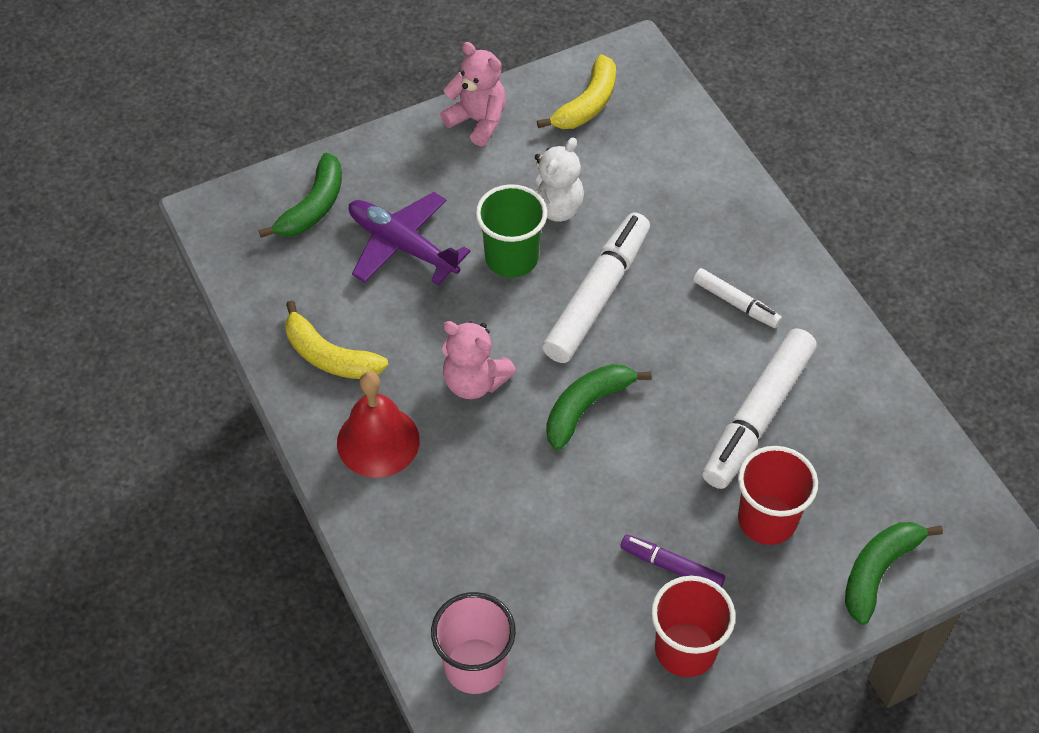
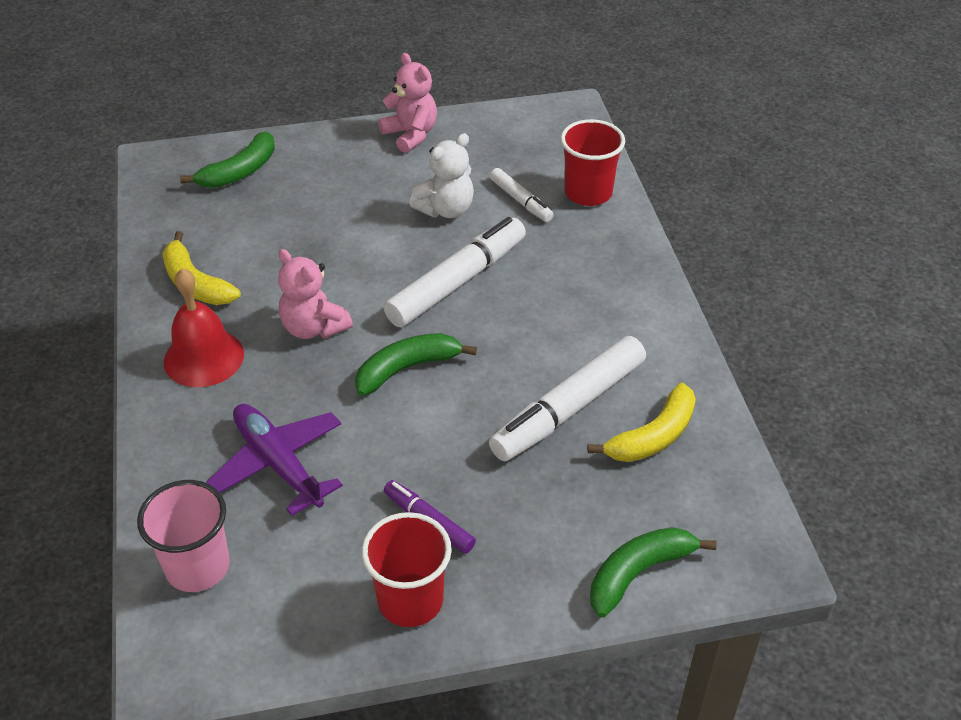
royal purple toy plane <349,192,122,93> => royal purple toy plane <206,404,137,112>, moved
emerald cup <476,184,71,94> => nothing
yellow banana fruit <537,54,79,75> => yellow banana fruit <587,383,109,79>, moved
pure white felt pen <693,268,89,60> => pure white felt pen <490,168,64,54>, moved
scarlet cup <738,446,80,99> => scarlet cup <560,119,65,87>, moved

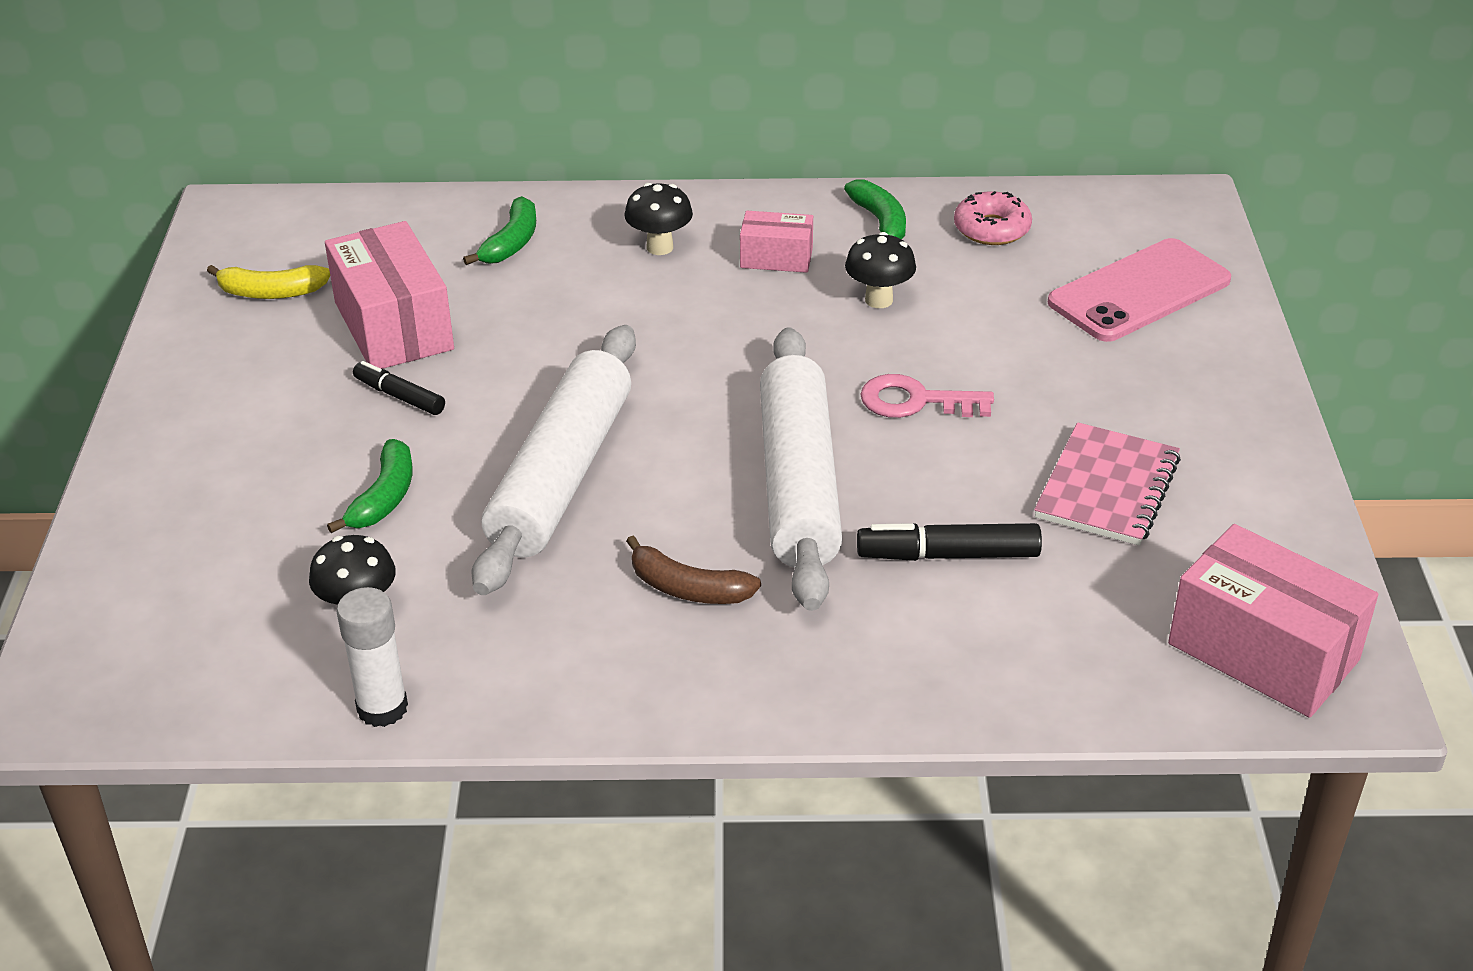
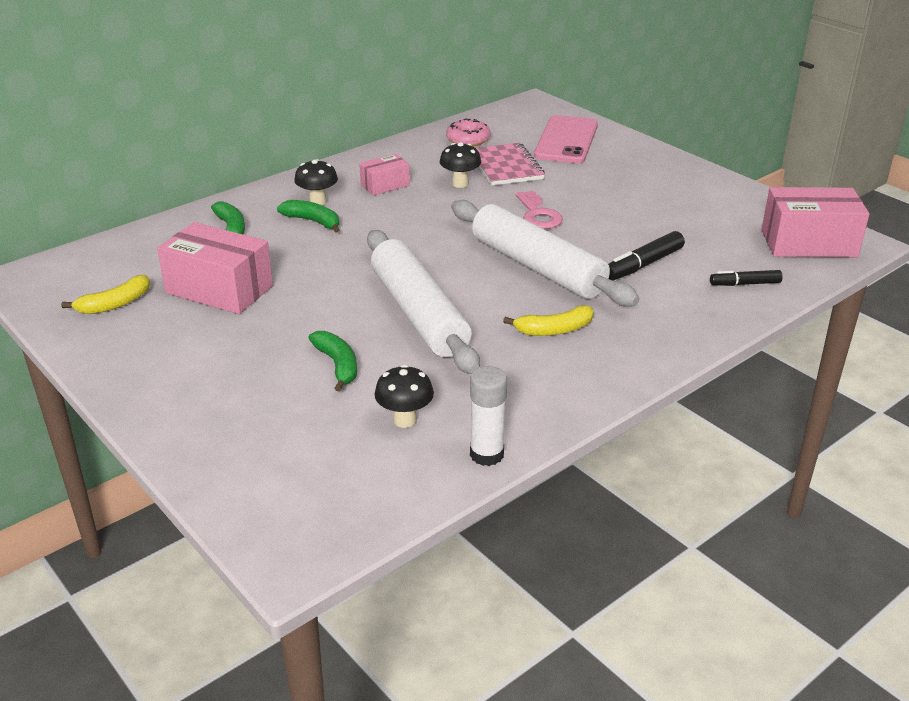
black felt pen <353,361,92,54> => black felt pen <710,270,73,16>, moved
dark brown banana fruit <626,536,135,68> => yellow banana fruit <503,305,91,31>
emerald banana fruit <844,179,62,60> => emerald banana fruit <277,200,63,33>, moved
rosy key <860,374,134,44> => rosy key <515,190,48,39>, 75 degrees counterclockwise
rosy notebook <1034,422,147,124> => rosy notebook <476,143,69,43>, moved

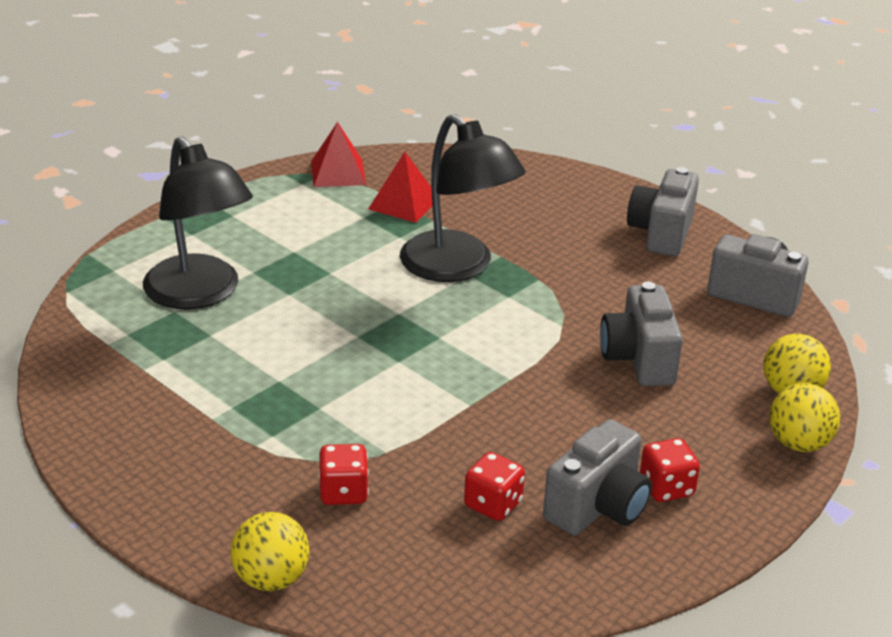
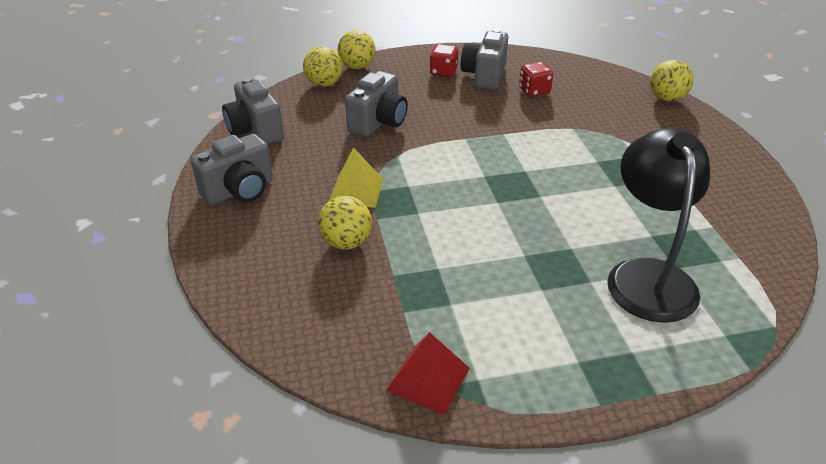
scarlet game die <319,444,50,61> => nothing
scarlet pyramid <368,152,64,71> => nothing
black lamp <400,114,126,168> => nothing
gray camera <543,419,109,116> => gray camera <461,29,47,61>, 60 degrees counterclockwise
nothing => yellow sphere <318,196,54,54>
nothing => yellow pyramid <329,147,54,61>

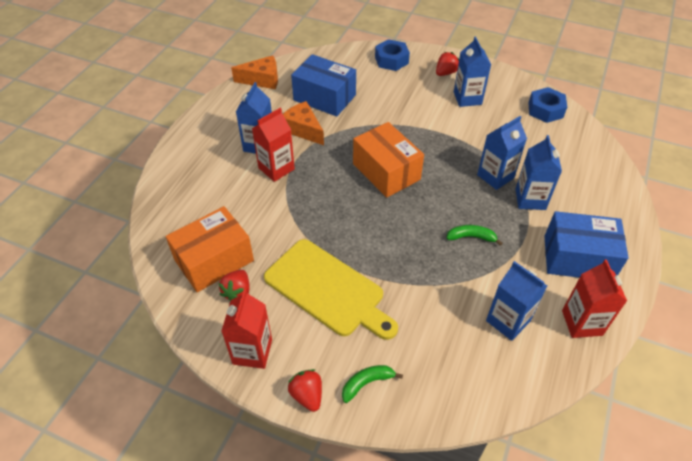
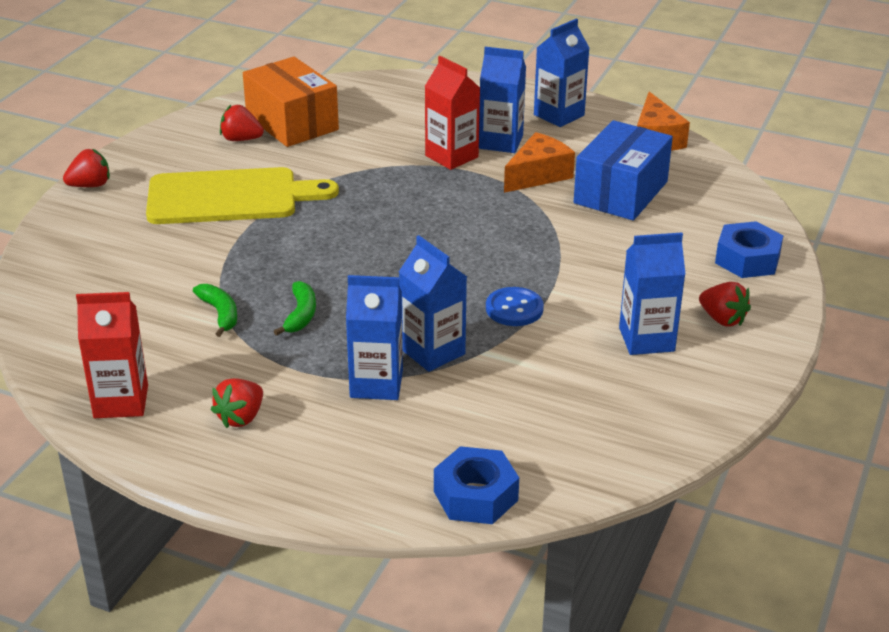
scarlet milk carton <221,289,51,80> => nothing
yellow bread board <264,239,134,101> => yellow bread board <146,167,193,57>, 135 degrees counterclockwise
emerald banana fruit <342,365,61,38> => emerald banana fruit <193,284,44,53>, moved
orange-coloured package <353,122,71,76> => nothing
cobalt milk carton <486,261,61,80> => cobalt milk carton <534,18,55,109>, moved
cobalt hex nut <529,87,38,36> => cobalt hex nut <434,446,85,78>, moved
cobalt package <544,211,85,67> => scarlet strawberry <211,378,52,50>
nothing => cobalt sewing button <486,287,58,39>

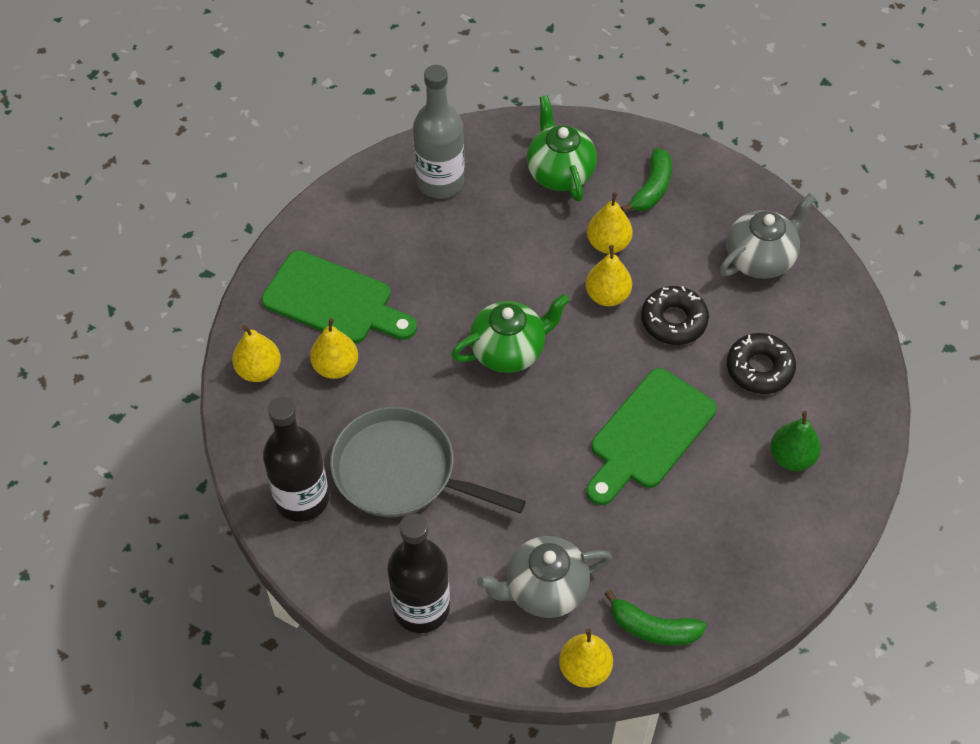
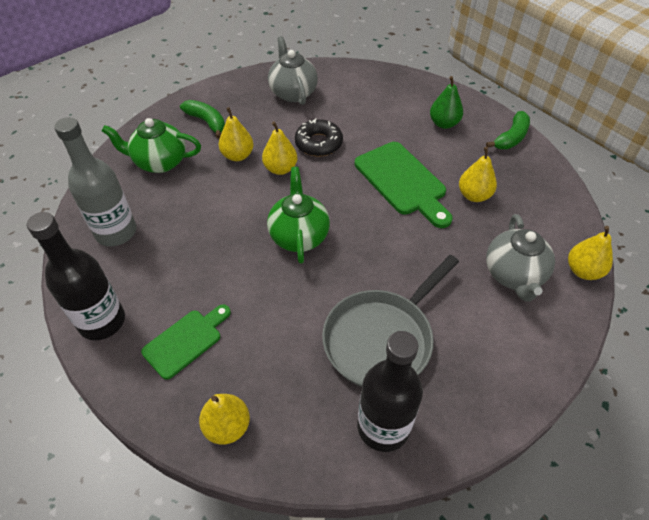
emerald bread board <261,251,156,92> => emerald bread board <141,304,90,76>, x0.64
yellow toy pear <310,318,48,61> => yellow toy pear <459,147,38,55>, moved
black flask <388,513,62,120> => black flask <27,212,98,128>, moved
emerald banana fruit <604,589,103,57> => emerald banana fruit <486,111,44,38>, moved
black doughnut <727,333,69,61> => nothing

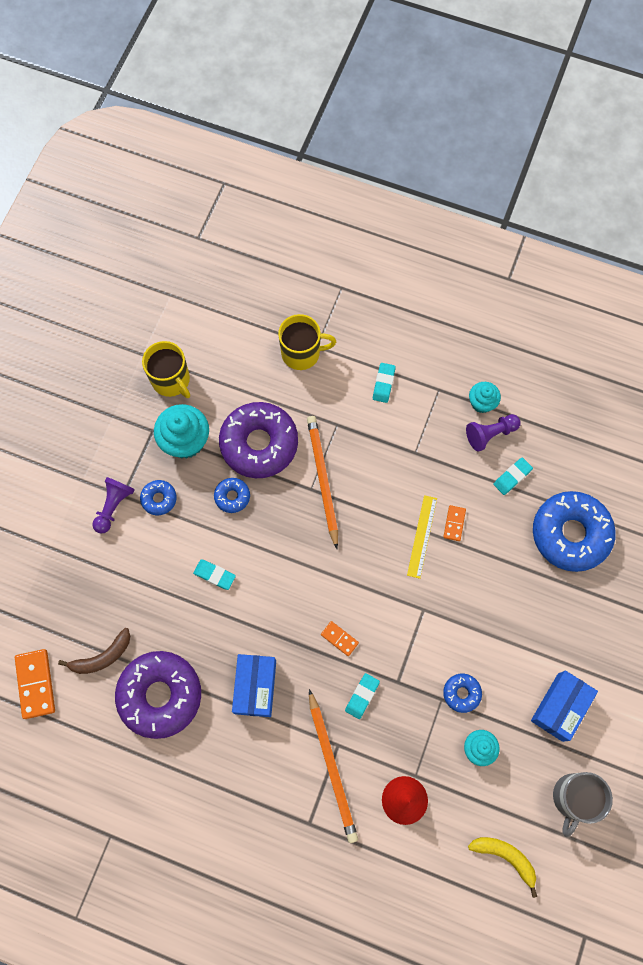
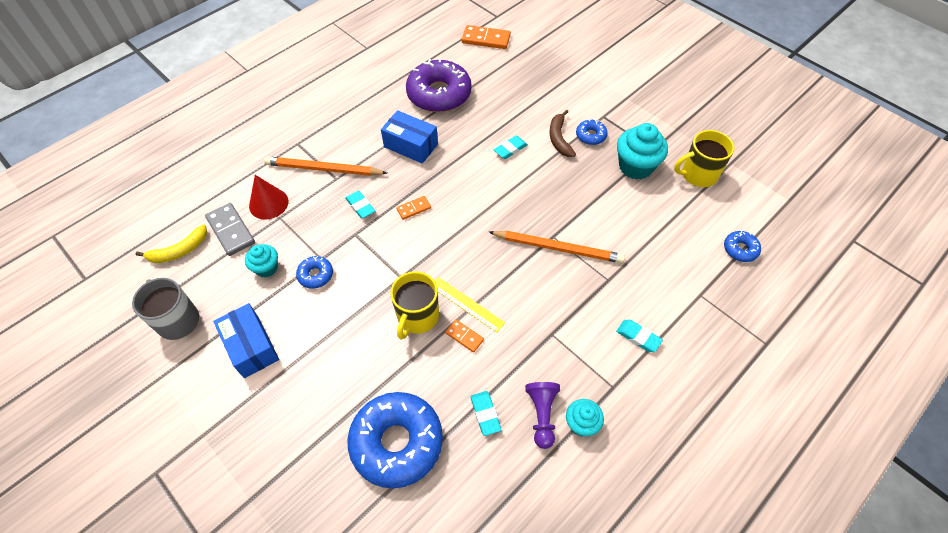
dark brown banana fruit <58,628,72,46> => dark brown banana fruit <550,110,26,47>, moved
royal purple chess pawn <92,477,43,57> => nothing
cobalt doughnut <214,478,36,35> => cobalt doughnut <724,231,37,31>, moved
royal purple doughnut <219,402,79,76> => nothing
yellow mug <278,314,58,56> => yellow mug <390,271,49,69>, moved
nothing => gray domino piece <205,203,50,53>

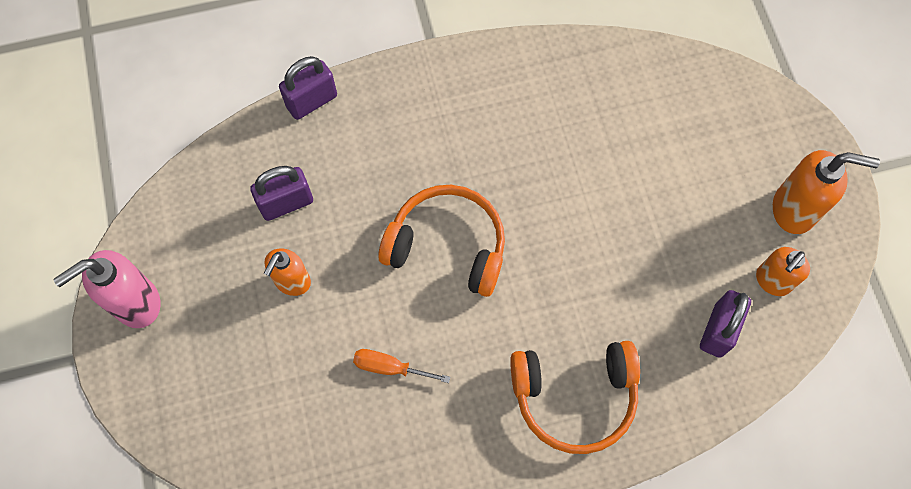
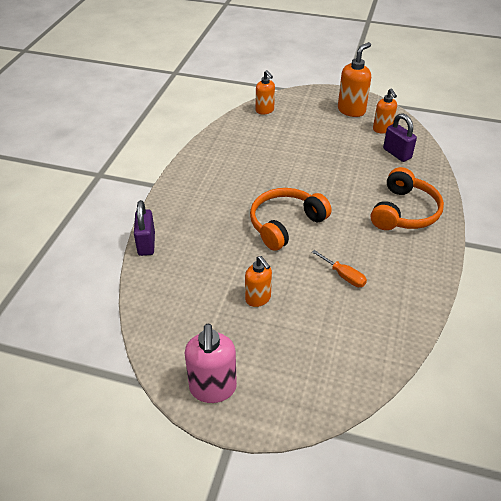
royal purple lock <250,166,63,55> => nothing
orange-coloured hand screwdriver <353,349,97,34> => orange-coloured hand screwdriver <312,250,55,37>, 90 degrees counterclockwise
nothing => orange-coloured soap pump <256,70,19,45>

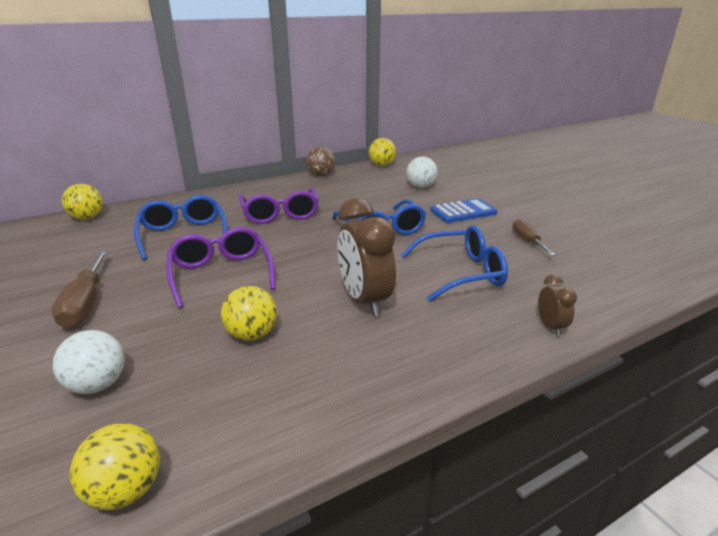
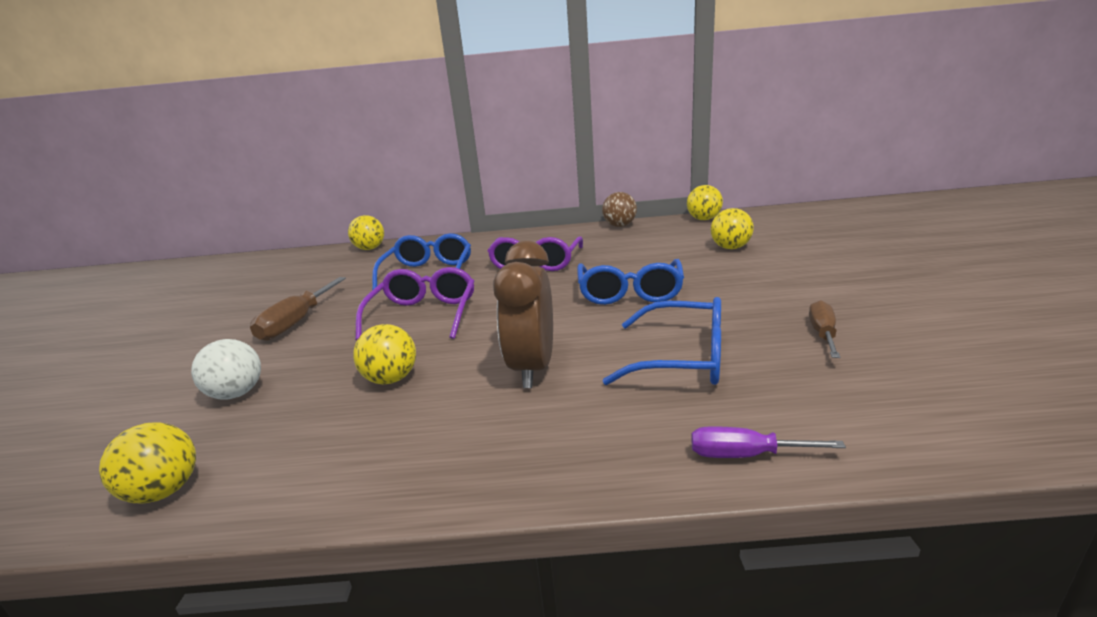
pure white sphere <407,157,30,31> => yellow sphere <711,208,43,41>
cobalt pocket calculator <430,198,67,25> => nothing
dark brown bedside clock <538,274,39,62> => royal purple hand screwdriver <691,426,155,32>

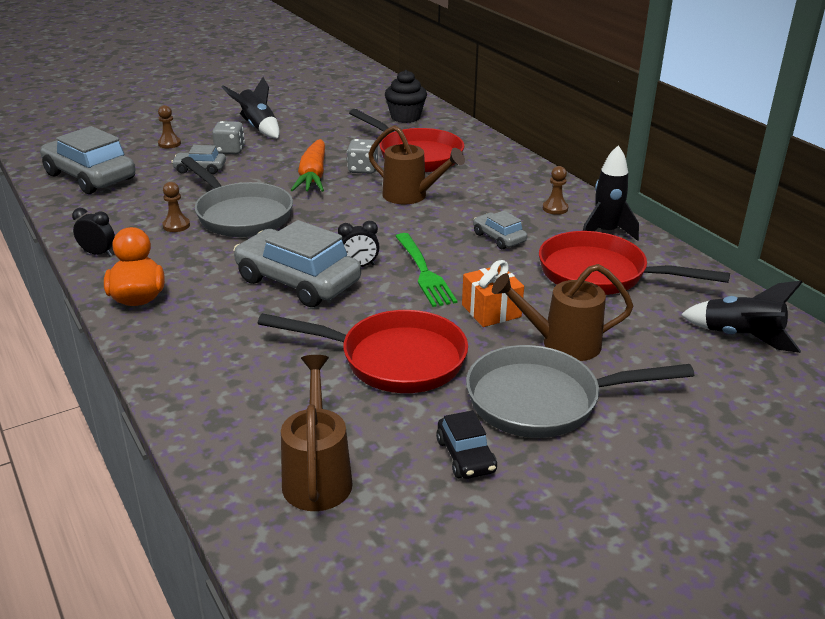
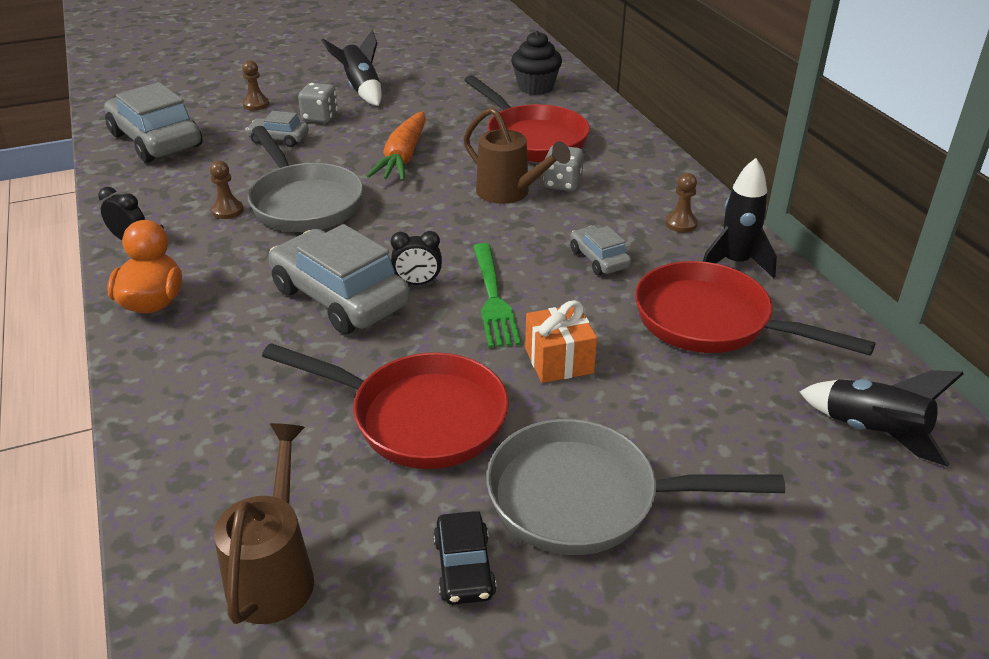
gray game die <347,139,31,35> => gray game die <543,146,41,45>, moved
dark brown watering pot <492,264,141,97> => nothing

